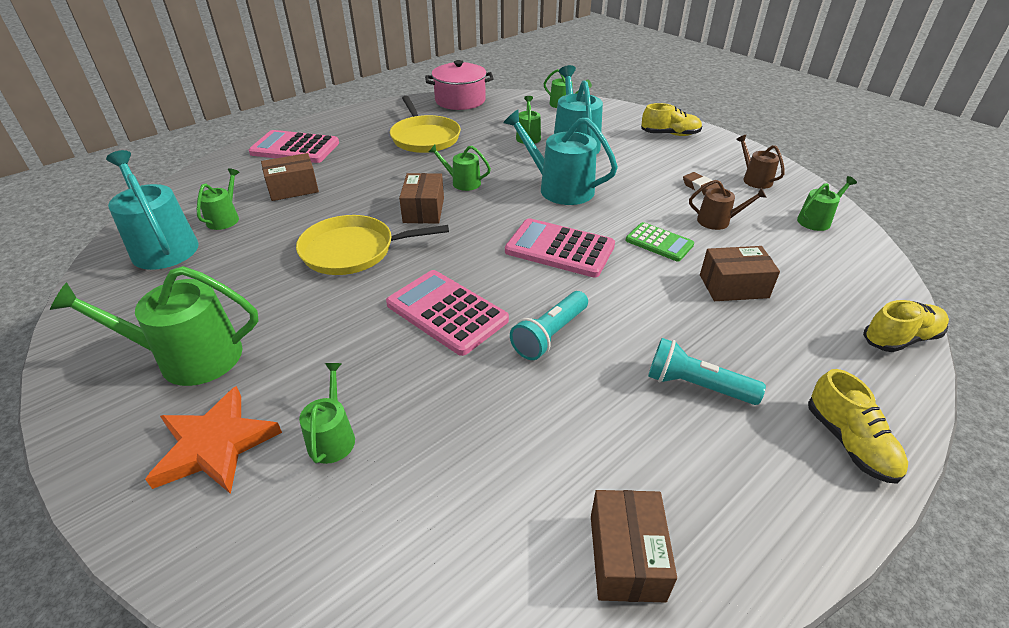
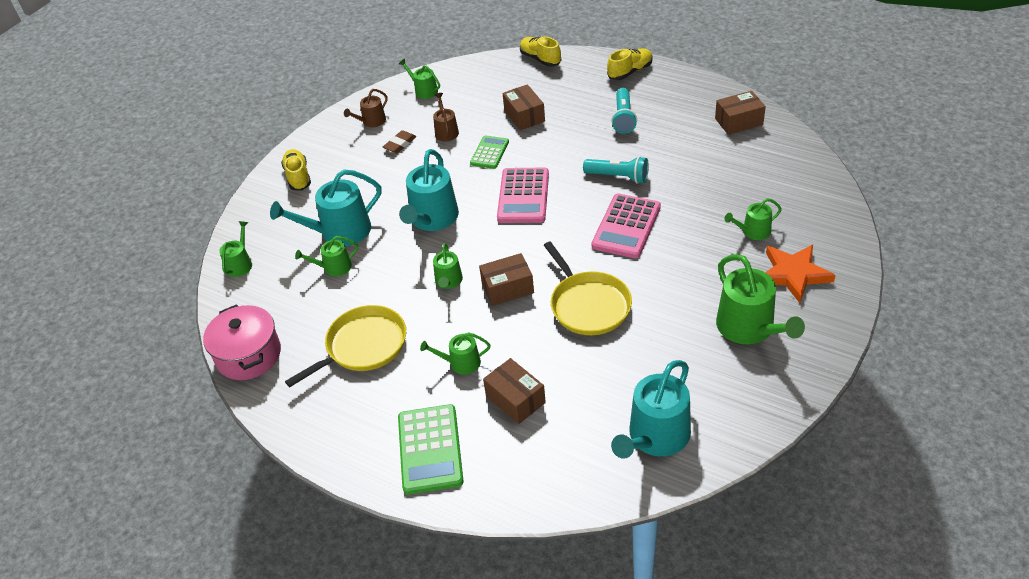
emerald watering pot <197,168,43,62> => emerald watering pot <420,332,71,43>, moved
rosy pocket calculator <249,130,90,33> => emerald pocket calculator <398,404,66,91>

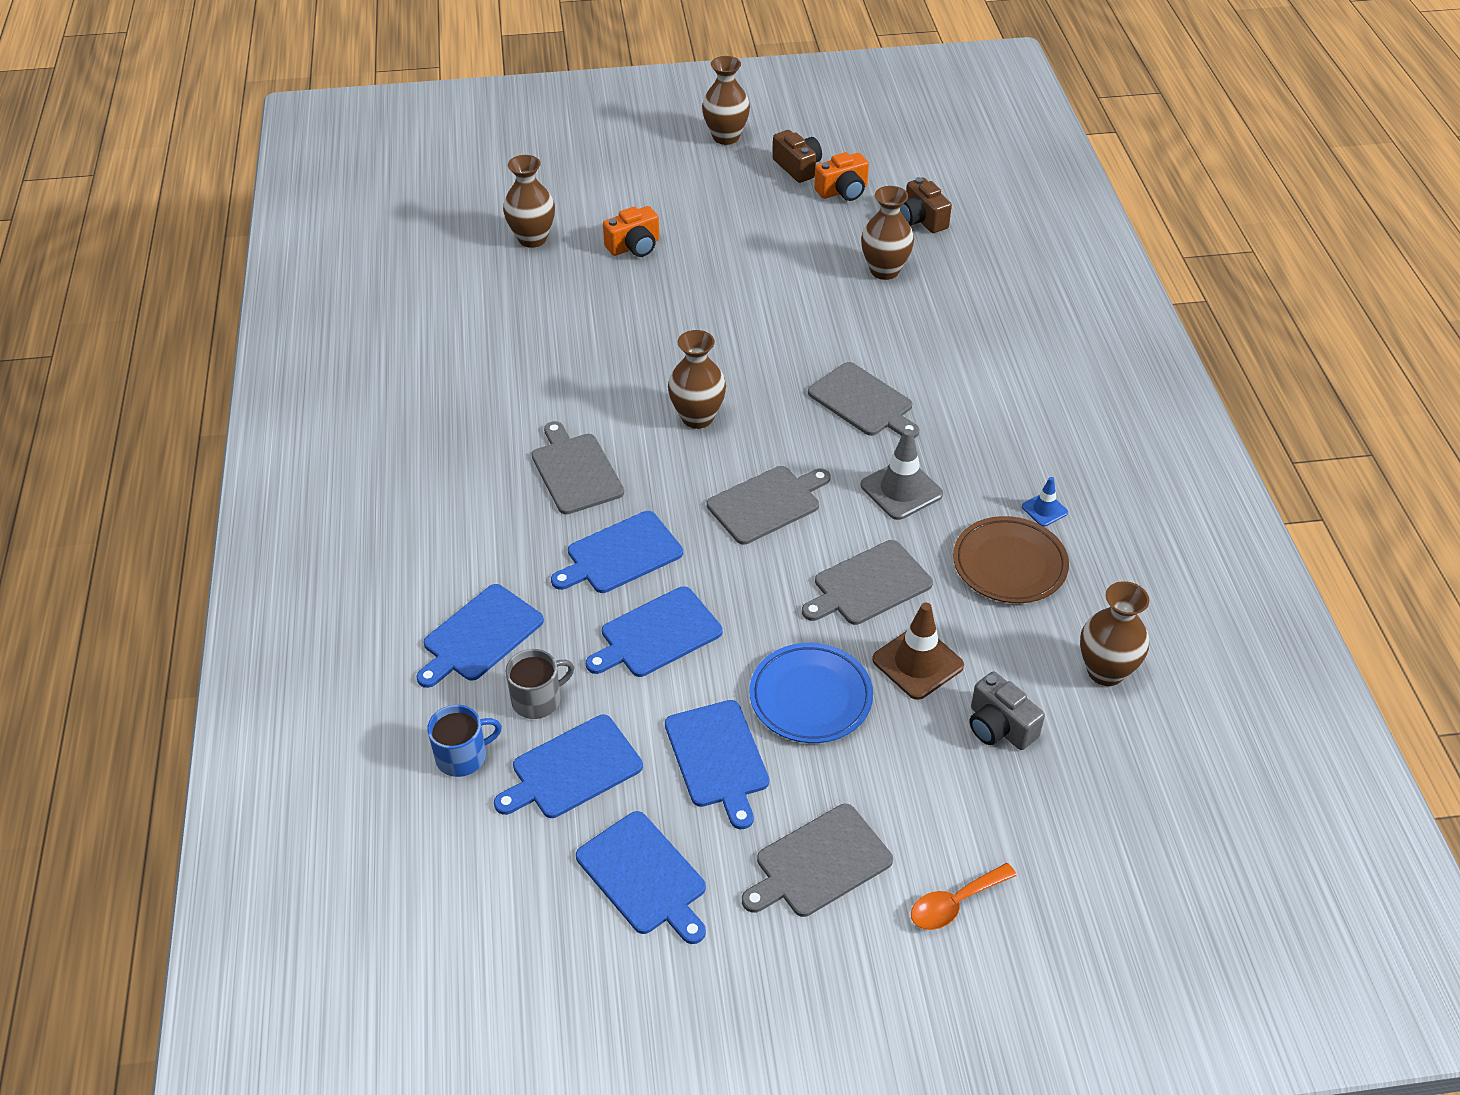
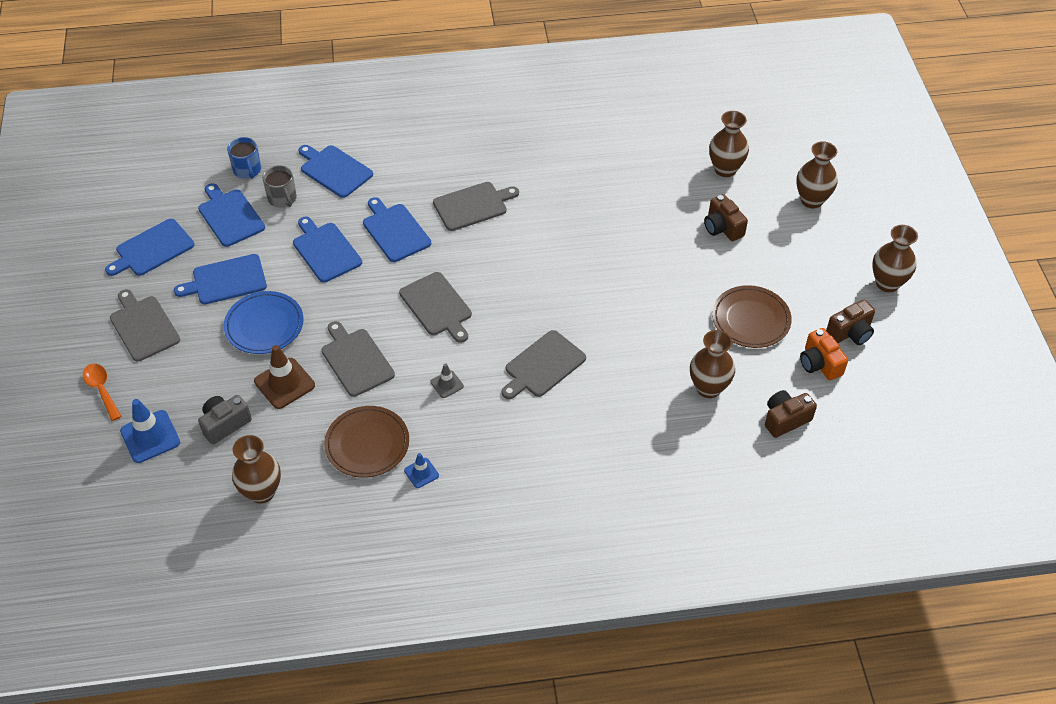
orange-coloured camera <603,206,56,51> => dark brown camera <704,194,44,47>
dark brown tall vase <668,330,58,99> => dark brown tall vase <796,141,42,68>, moved
gray traffic cone <861,429,82,91> => gray traffic cone <431,363,33,35>, x0.55
nothing => cobalt traffic cone <120,399,60,64>
nothing => dark brown flat dish <712,285,80,63>

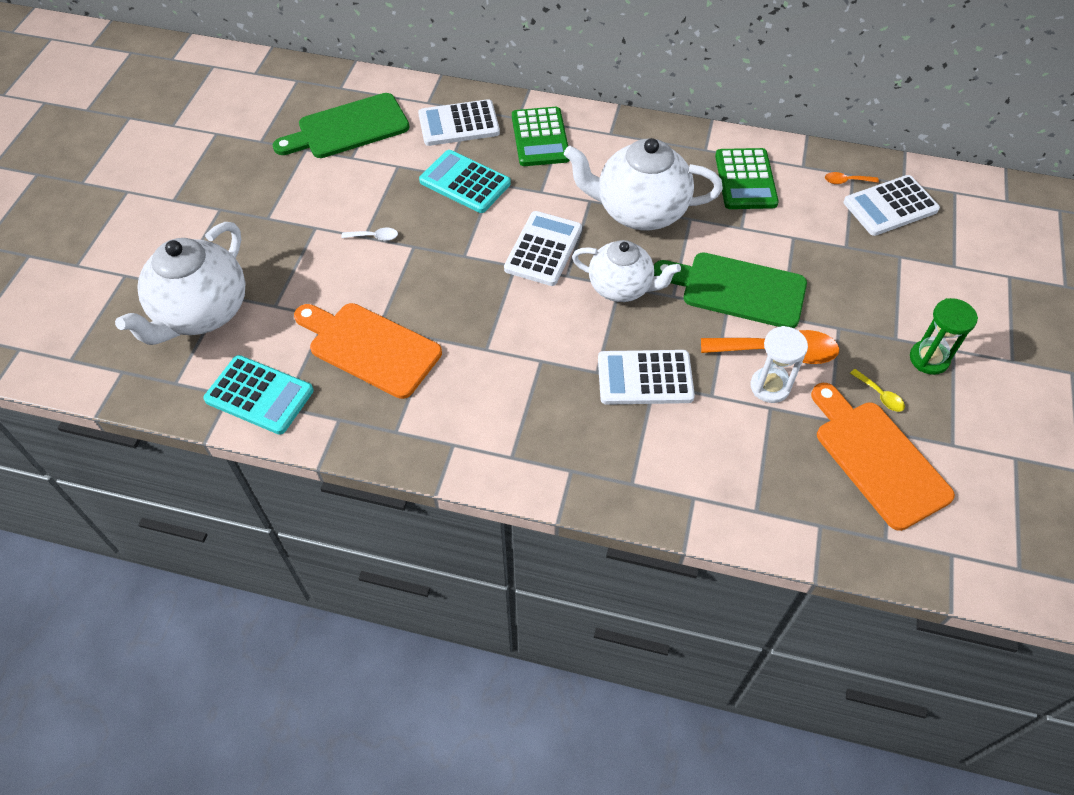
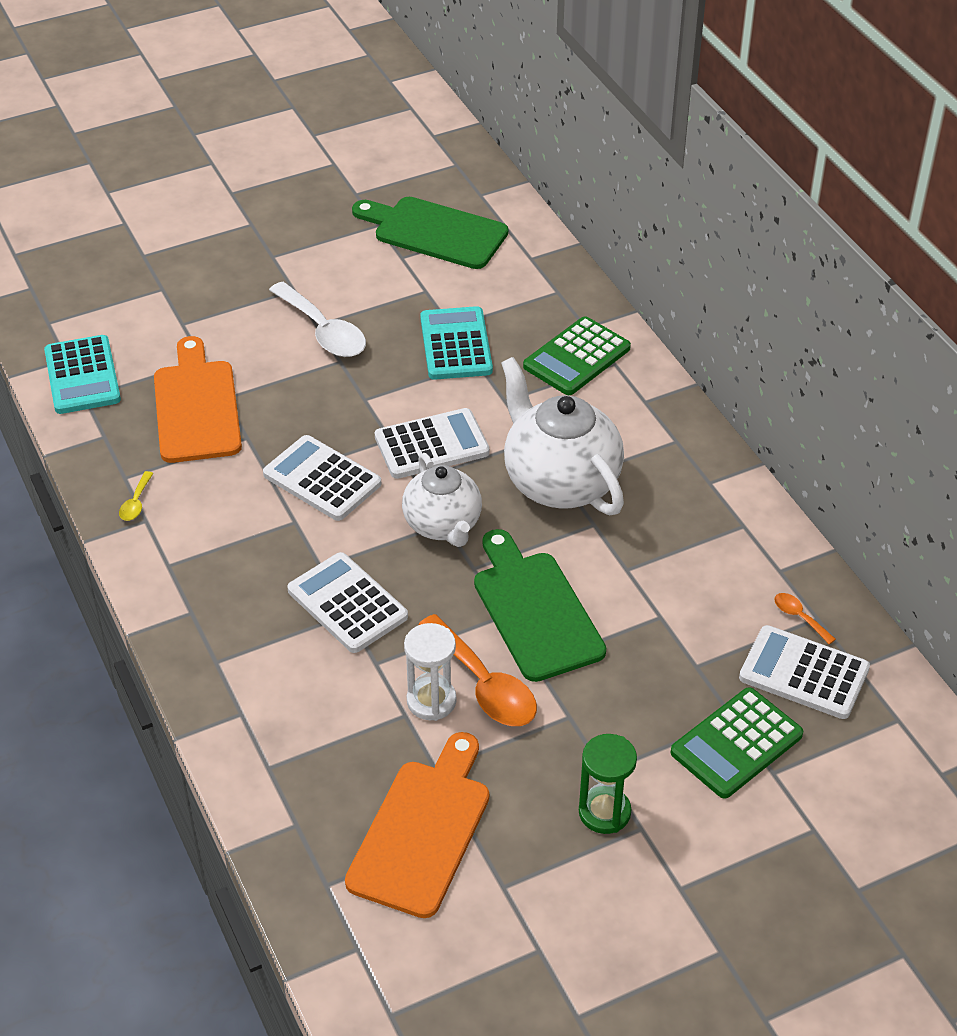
pure white tea pot <115,222,130,123> => nothing
pure white tablespoon <342,228,56,13> => pure white tablespoon <269,282,97,75>, x2.19
pure white pocket calculator <418,99,82,47> => pure white pocket calculator <263,435,118,86>, moved
emerald pocket calculator <715,148,64,61> => emerald pocket calculator <670,687,133,112>, moved
yellow tablespoon <850,369,55,43> => yellow tablespoon <119,471,34,50>, moved

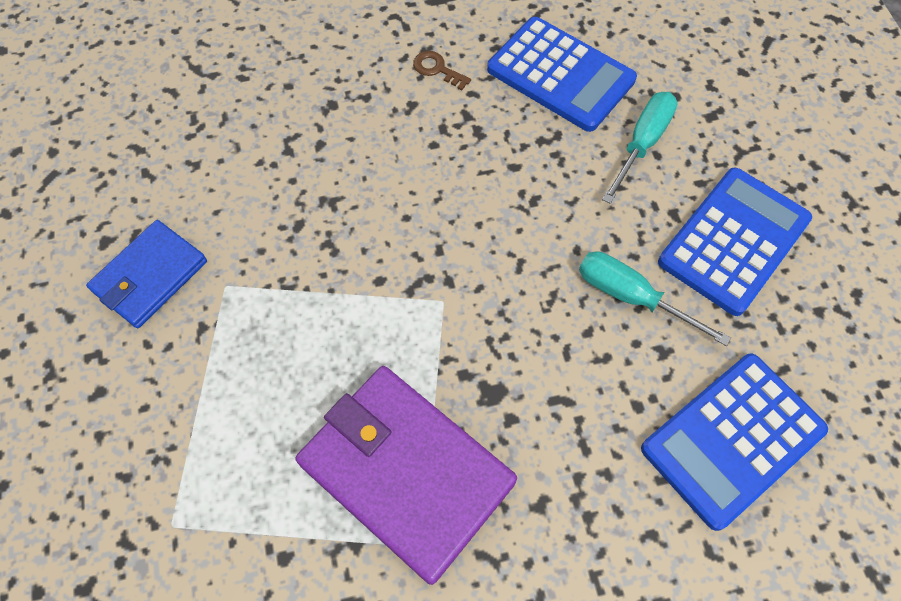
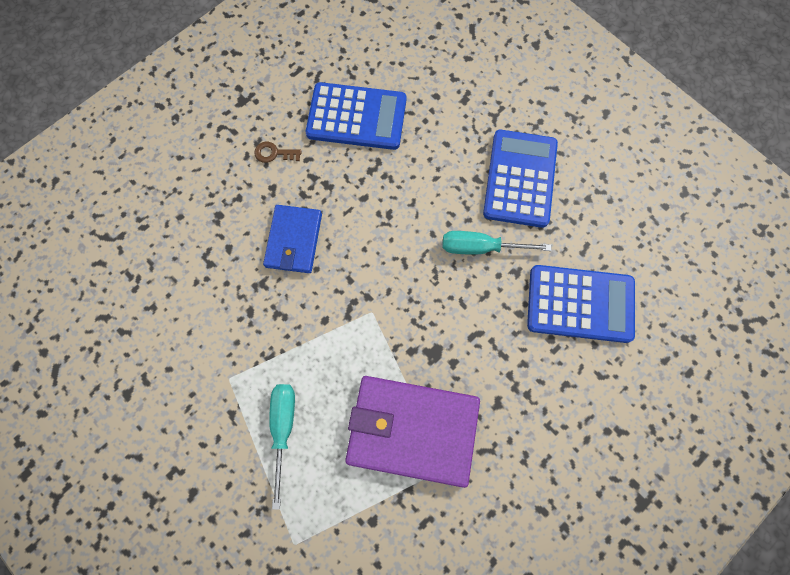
cobalt billfold <86,220,121,108> => cobalt billfold <263,205,59,68>, moved
teal hand screwdriver <602,92,76,112> => teal hand screwdriver <269,384,26,126>, moved
cobalt pocket calculator <641,353,187,178> => cobalt pocket calculator <527,265,108,78>, 105 degrees counterclockwise

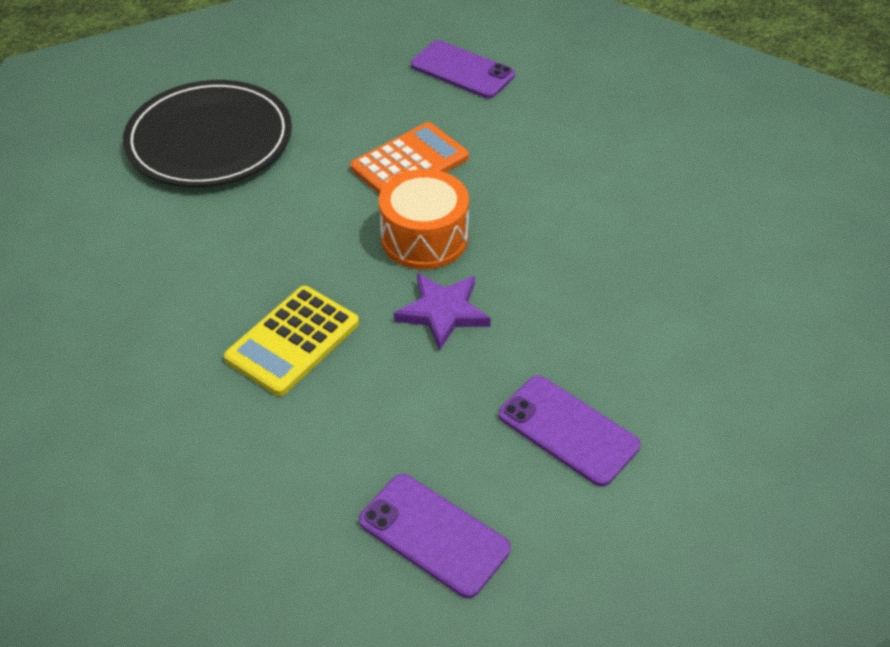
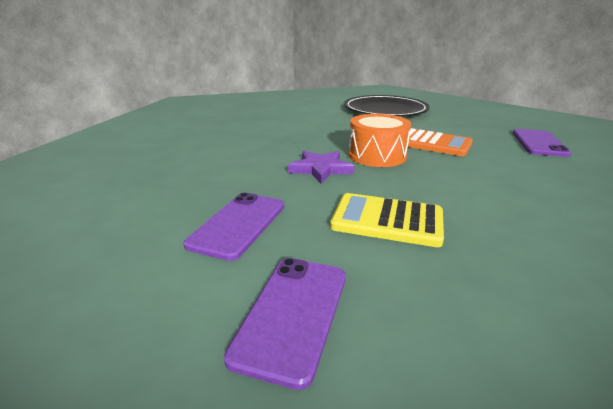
yellow pocket calculator <224,286,135,110> => yellow pocket calculator <330,193,114,54>, moved
royal purple smartphone <359,474,152,124> => royal purple smartphone <224,258,122,132>, moved

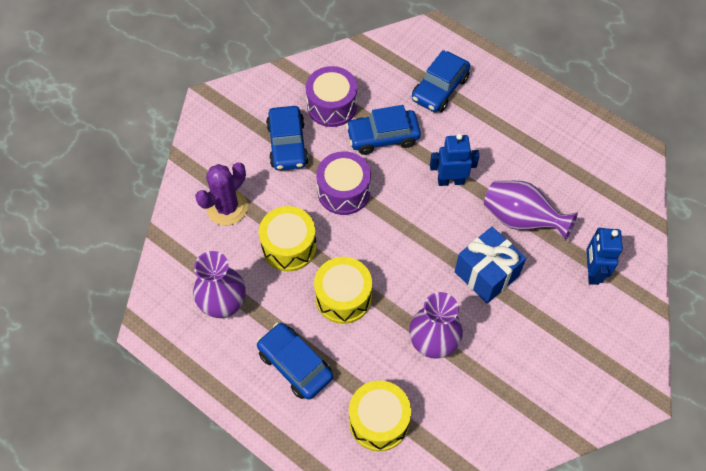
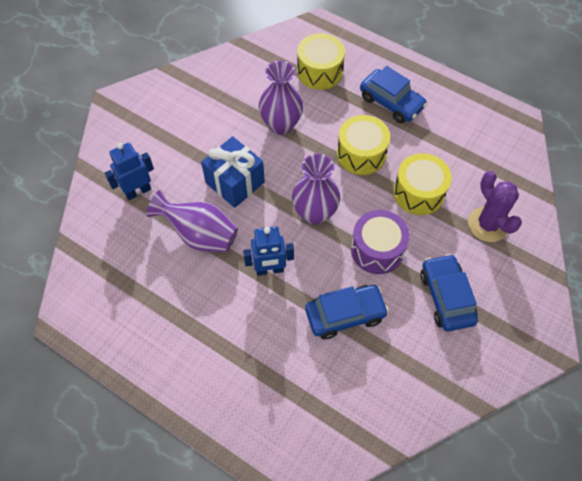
royal purple tall vase <193,251,53,67> => royal purple tall vase <292,154,48,71>, moved
royal purple prickly plant <195,162,53,64> => royal purple prickly plant <468,171,54,71>, 60 degrees counterclockwise
royal purple drum <306,66,51,61> => nothing
cobalt toy car <412,50,58,62> => nothing
cobalt robot <586,228,37,57> => cobalt robot <105,143,49,57>, 120 degrees counterclockwise

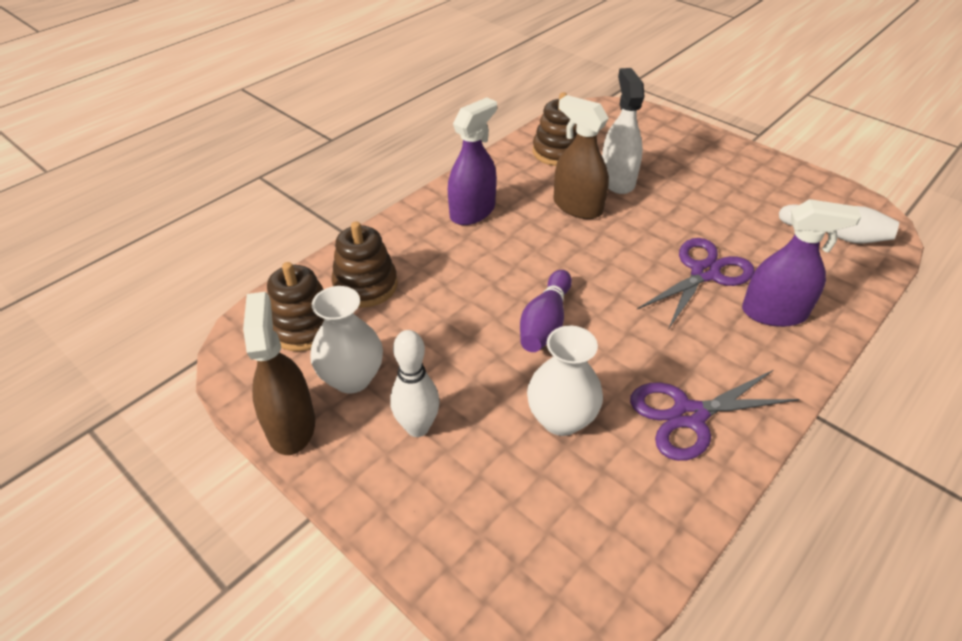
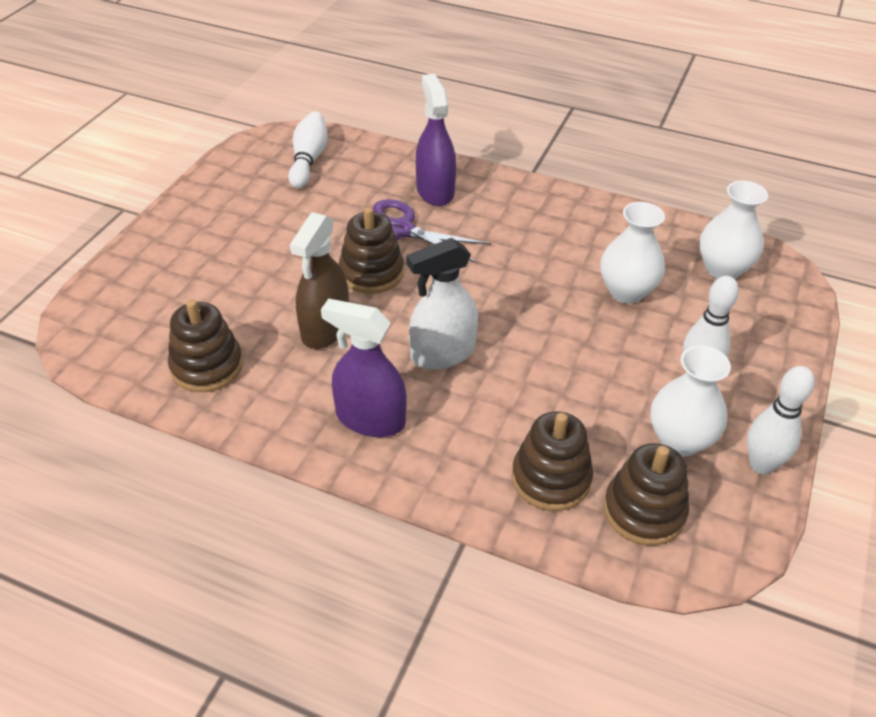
dark brown spray bottle <243,292,72,163> => pure white tenpin <747,366,68,108>
royal purple tenpin <520,270,52,82> => nothing
pure white spray bottle <602,68,42,126> => pure white spray bottle <406,238,72,132>, moved
royal purple shears <630,370,170,91> => nothing
nothing => dark brown stacking toy <339,207,65,87>
nothing => pure white tall vase <699,181,69,98>

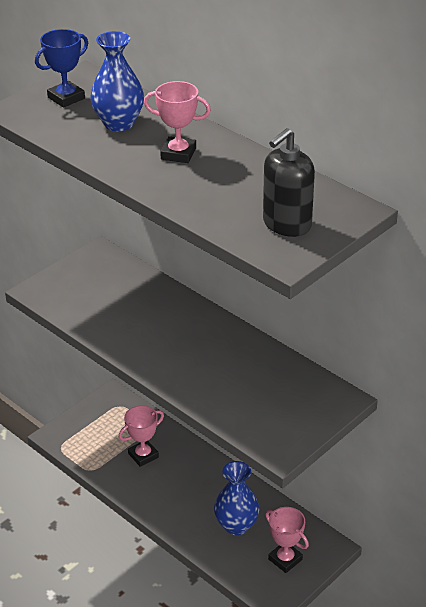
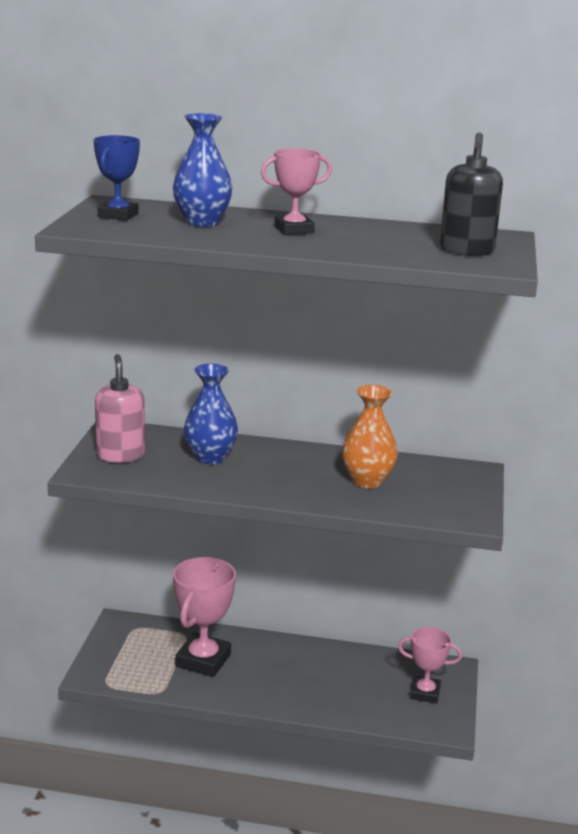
rosy award cup <119,405,45,62> => rosy award cup <173,557,63,120>, x1.59
cobalt tall vase <214,461,46,74> => cobalt tall vase <184,364,54,100>, moved
nothing => rosy soap pump <95,354,50,109>
nothing => orange-coloured tall vase <342,385,56,103>

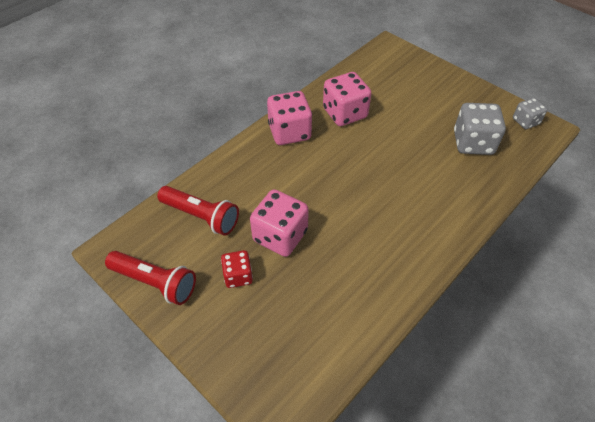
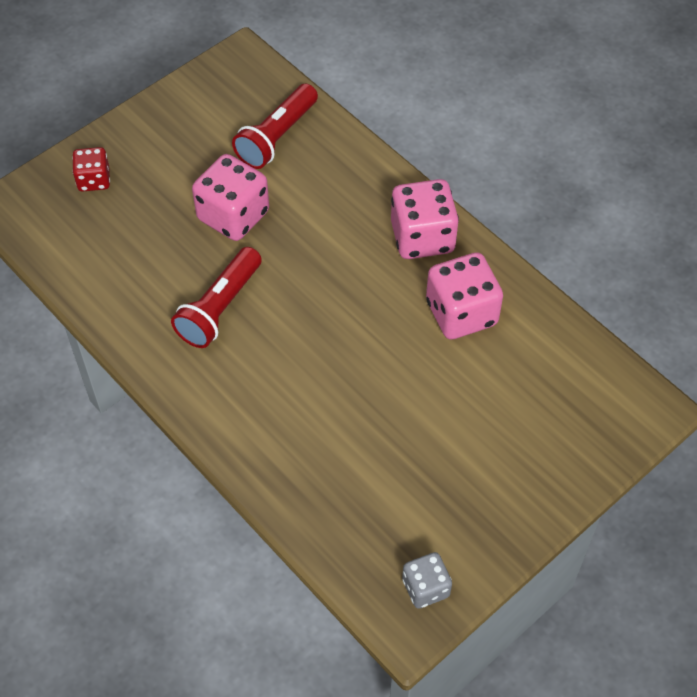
scarlet flashlight <105,251,91,54> => scarlet flashlight <171,247,91,101>, moved
scarlet game die <221,250,32,38> => scarlet game die <72,147,38,45>, moved
gray game die <454,103,52,52> => nothing

